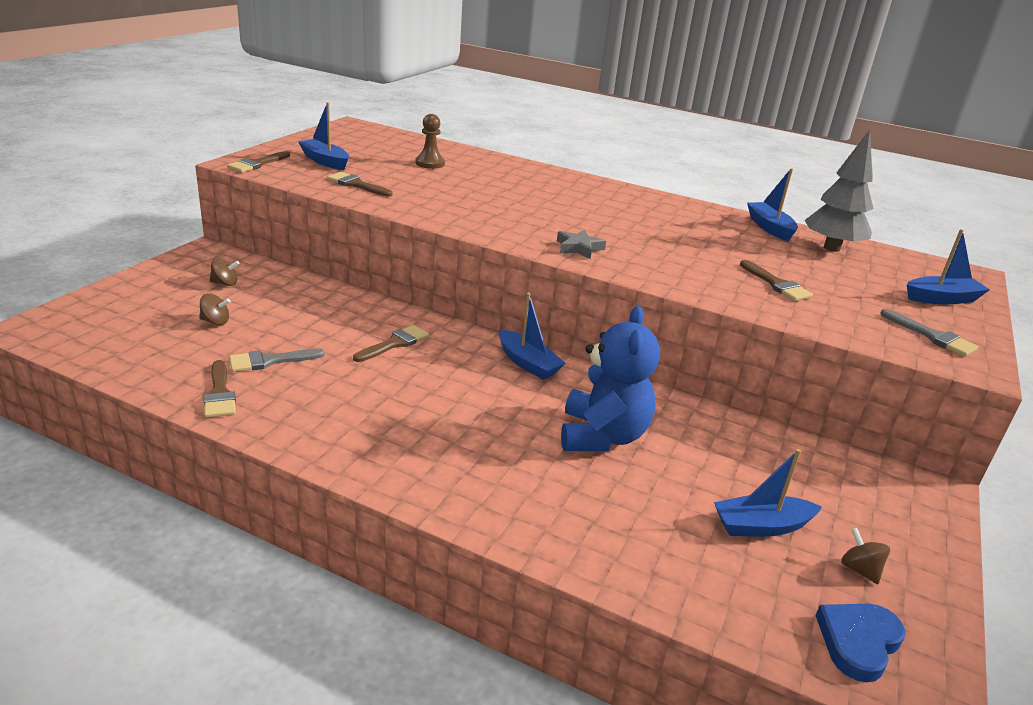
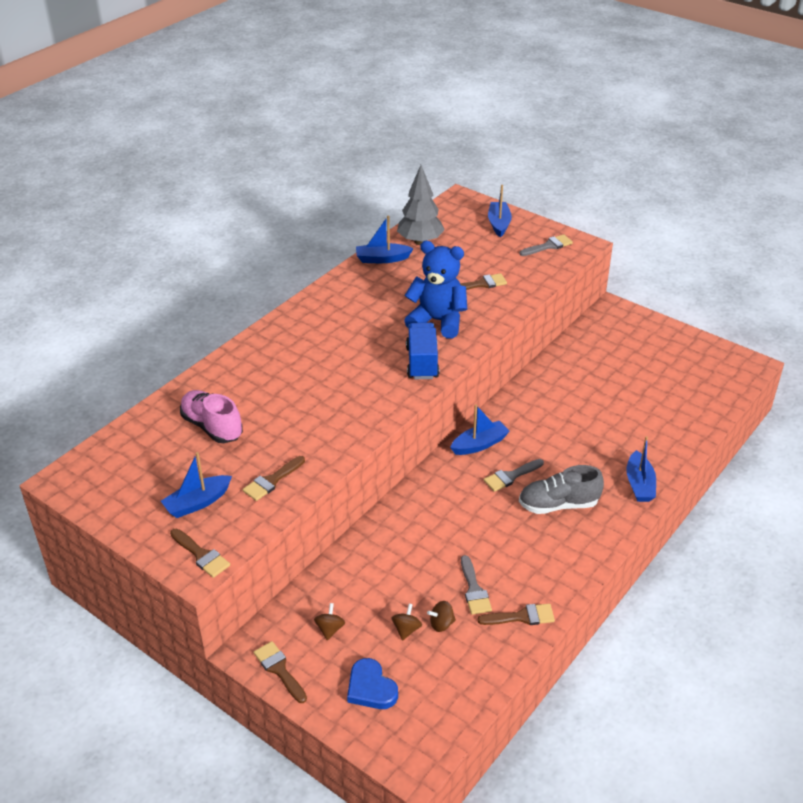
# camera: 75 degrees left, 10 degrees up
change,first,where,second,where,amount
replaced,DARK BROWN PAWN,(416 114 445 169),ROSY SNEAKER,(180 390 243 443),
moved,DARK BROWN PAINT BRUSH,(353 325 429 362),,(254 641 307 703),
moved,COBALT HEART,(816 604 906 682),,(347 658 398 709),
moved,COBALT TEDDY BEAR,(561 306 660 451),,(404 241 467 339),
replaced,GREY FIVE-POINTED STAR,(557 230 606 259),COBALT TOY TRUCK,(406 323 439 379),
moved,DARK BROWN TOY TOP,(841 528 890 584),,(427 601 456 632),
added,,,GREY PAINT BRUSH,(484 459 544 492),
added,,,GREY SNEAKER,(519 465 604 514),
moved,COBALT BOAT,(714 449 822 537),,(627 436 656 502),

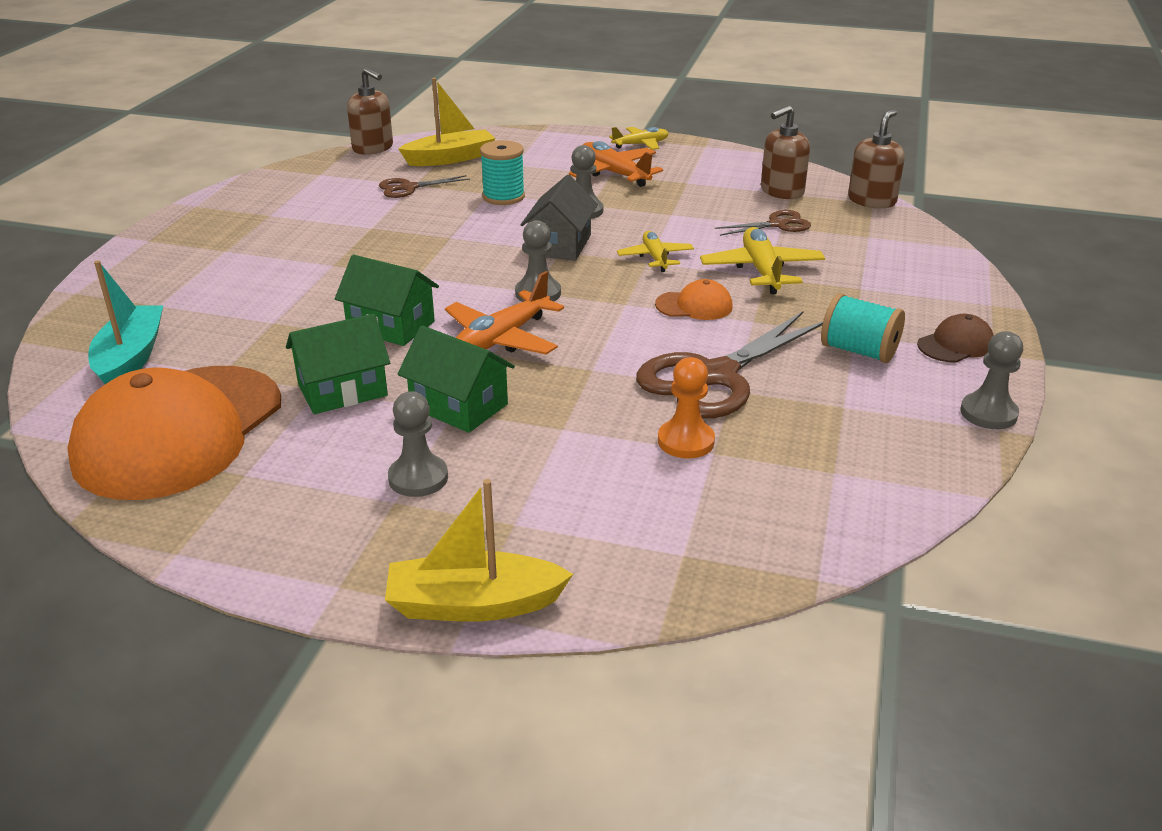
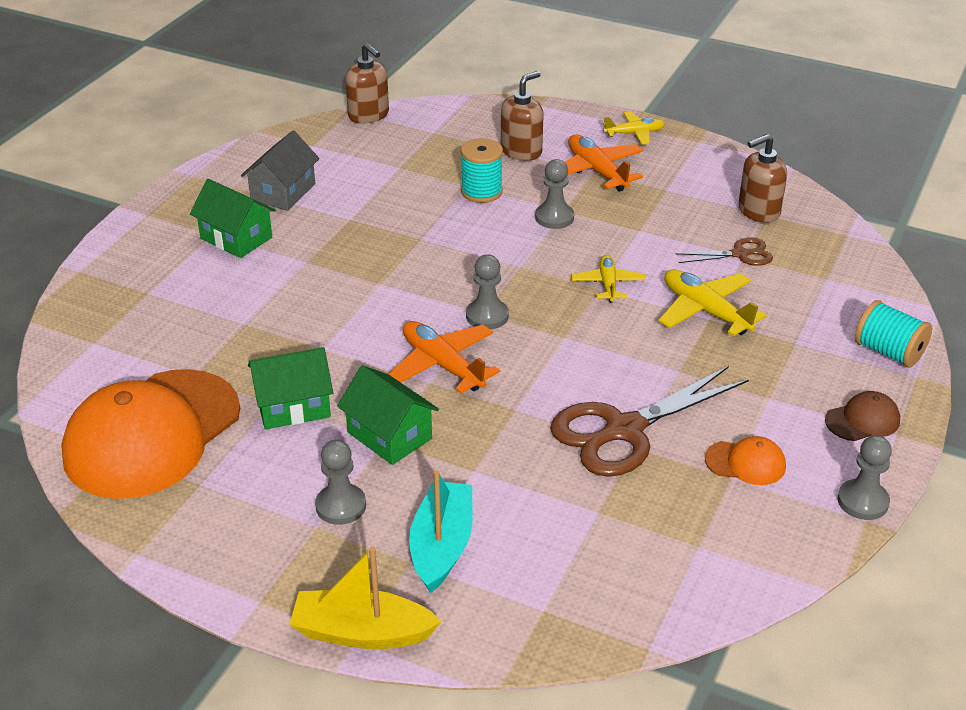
# camera: 10 degrees right, 5 degrees up
change,first,where,second,where,amount
moved,GREEN COTTAGE,(335 255 439 346),,(190 179 276 258),
moved,GREY COTTAGE,(521 175 598 261),,(241 131 320 211),
turned,ORANGE TOY PLANE,(445 271 564 354),,(389 321 500 394),90 degrees clockwise
moved,TURQUOISE BOAT,(88 260 163 384),,(409 470 473 593),
moved,DARK BROWN SOAP DISPENSER,(848 109 905 208),,(501 71 544 161),
turned,GOLDEN TOY PLANE,(700 227 825 294),,(658 269 767 336),45 degrees counterclockwise
moved,ORANGE PEAKED CAP,(655 279 733 320),,(705 436 786 485),
moved,TURQUOISE BOBBIN,(821 293 905 363),,(855 300 932 368),
removed,DARK BROWN SHEARS,(379 175 470 198),,,
removed,GOLDEN BOAT,(398 78 495 166),,,
removed,ORANGE PAWN,(658 357 715 459),,,

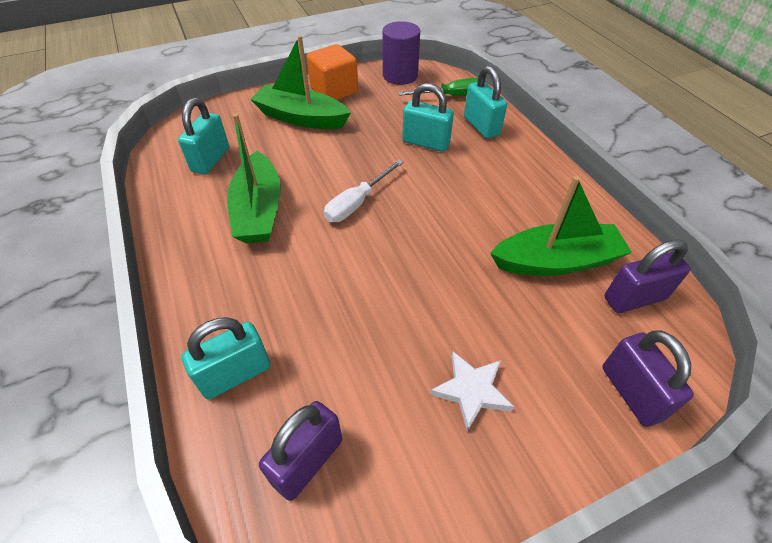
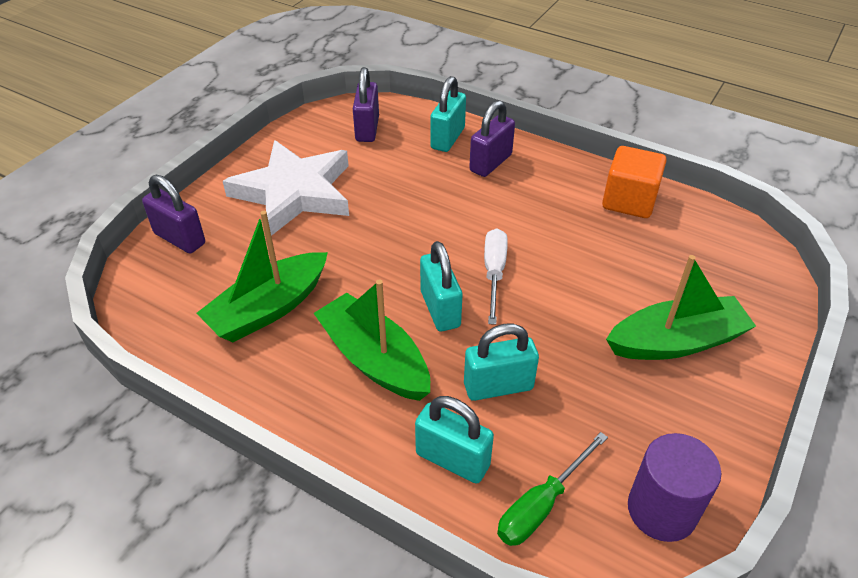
# camera: 145 degrees right, 5 degrees down
change,first,where,second,where,amount
resized,WHITE FIVE-POINTED STAR,(430 351 514 431),,(223 140 349 236),x2.12
moved,GREEN BOAT,(227 113 281 244),,(313 279 430 401),
moved,TURQUOISE PADLOCK,(178 98 229 174),,(420 241 463 331),
moved,PURPLE PADLOCK,(605 239 691 313),,(469 100 515 177),
moved,ORANGE BLOCK,(307 44 358 100),,(602 146 667 218),

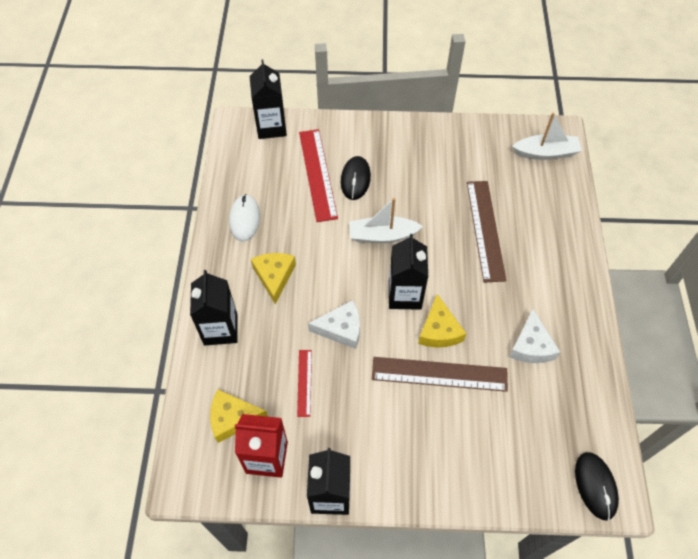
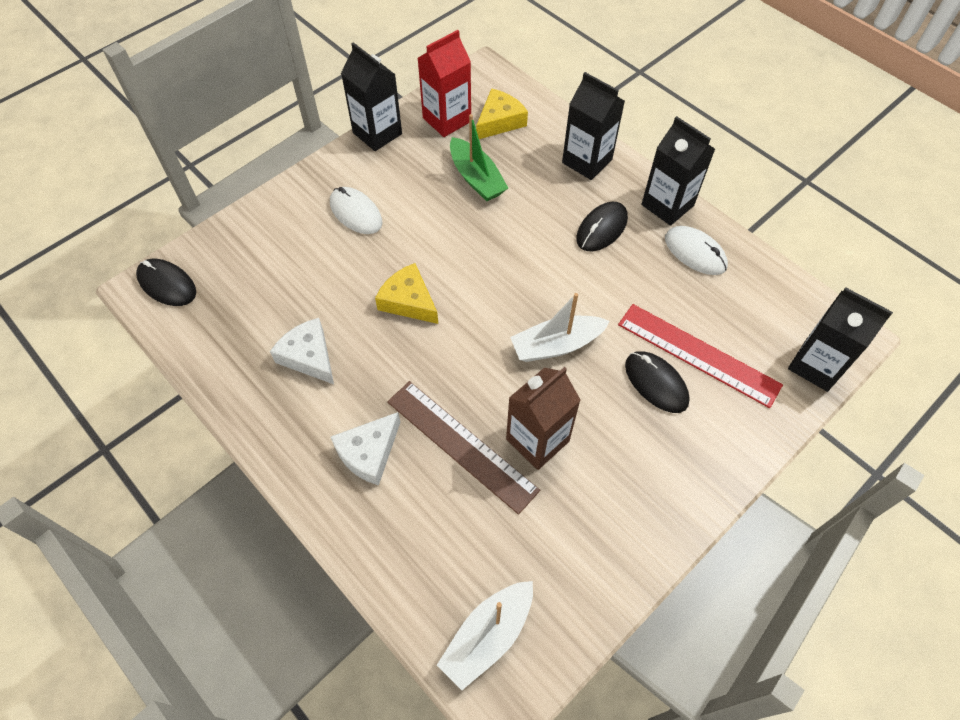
# camera: 135 degrees right, 0 degrees up
change,first,where,second,where,amount
added,,,WHITE MOUSE,(330 187 382 234),
moved,WHITE CHEESE,(308 300 360 349),,(331 412 400 486),
replaced,CRIMSON RULER,(297 350 312 417),GREEN BOAT,(450 114 508 201),
added,,,DARK BROWN JUICE CARTON,(506 367 581 470),
turned,WHITE BOAT,(349 198 423 243),,(510 293 610 362),150 degrees counterclockwise
replaced,GOLDEN CHEESE,(251 253 296 304),JET-BLACK MOUSE,(576 202 628 251),
moved,JET-BLACK JUICE CARTON,(389 234 428 310),,(641 116 715 226),
removed,DARK BROWN RULER,(372 357 508 392),,,

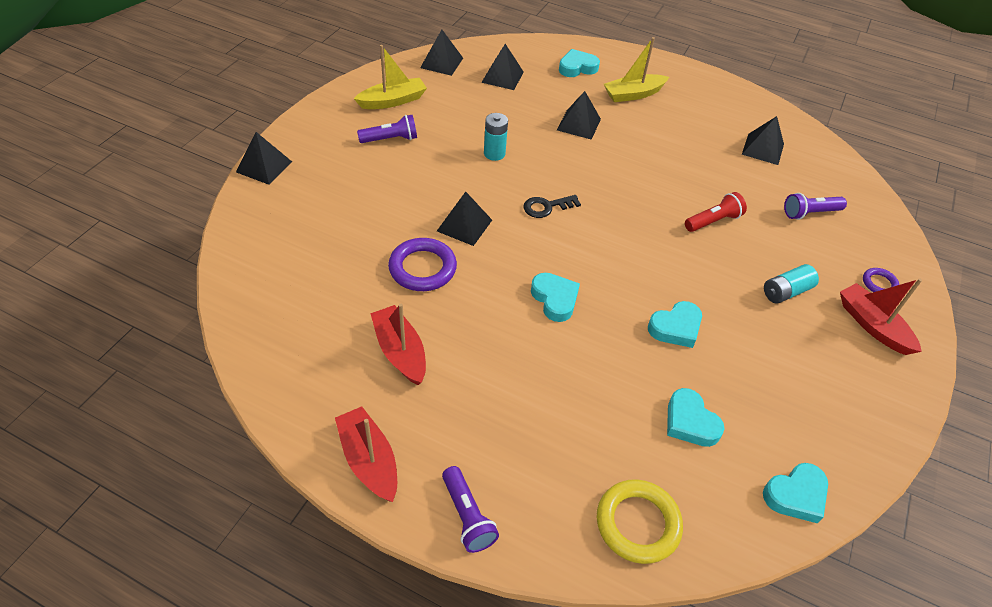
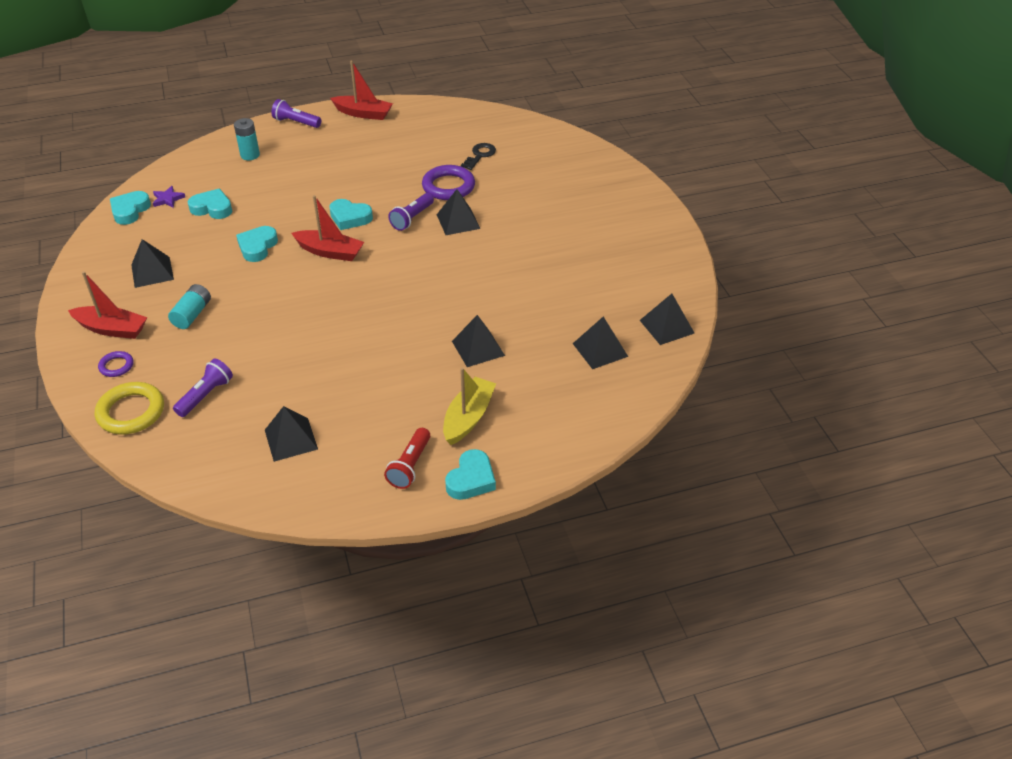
# camera: 140 degrees right, 5 degrees down
change,first,where,second,where,amount
moved,GOLDEN RING,(597 479 683 564),,(95 382 164 435),
moved,JET-BLACK PYRAMID,(236 132 292 185),,(131 239 174 288),
added,,,PURPLE FIVE-POINTED STAR,(153 186 185 208),
moved,TURQUOISE POWER CELL,(484 113 508 161),,(234 118 260 160),
moved,CRIMSON BOAT,(370 304 426 385),,(291 195 364 261),
moved,CRIMSON TORCH,(685 192 747 232),,(384 428 430 489),
moved,PURPLE TORCH,(357 115 417 143),,(388 193 434 231),
moved,TURQUOISE HEART,(559 49 600 77),,(445 449 496 500),
moved,JET-BLACK LATCHKEY,(523 195 581 218),,(461 143 496 170),
removed,GOLDEN BOAT,(354 45 427 109),,,

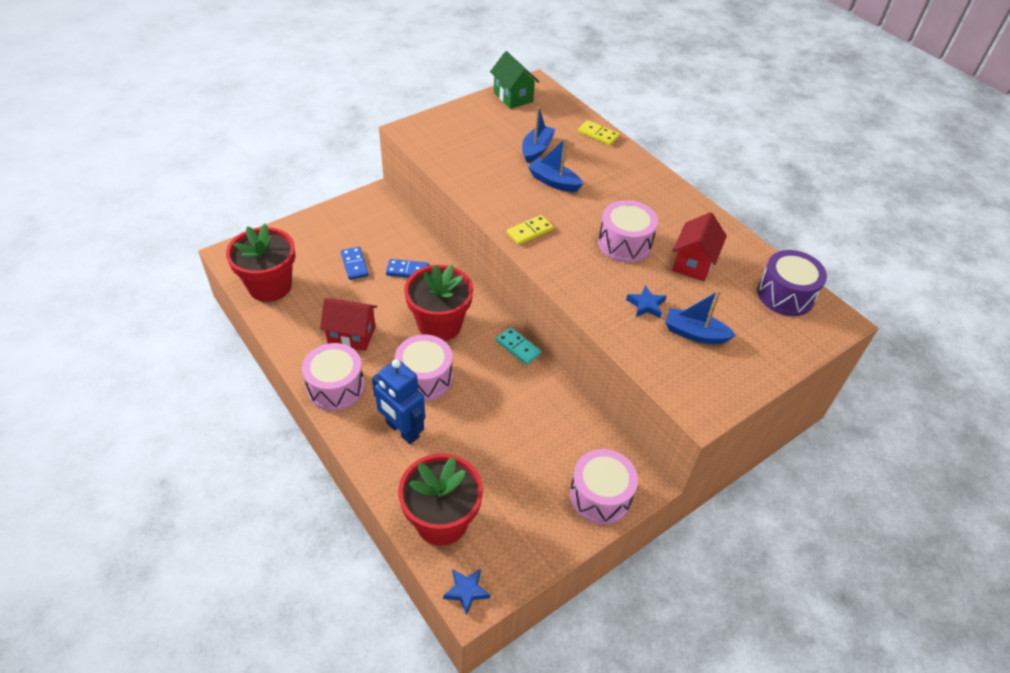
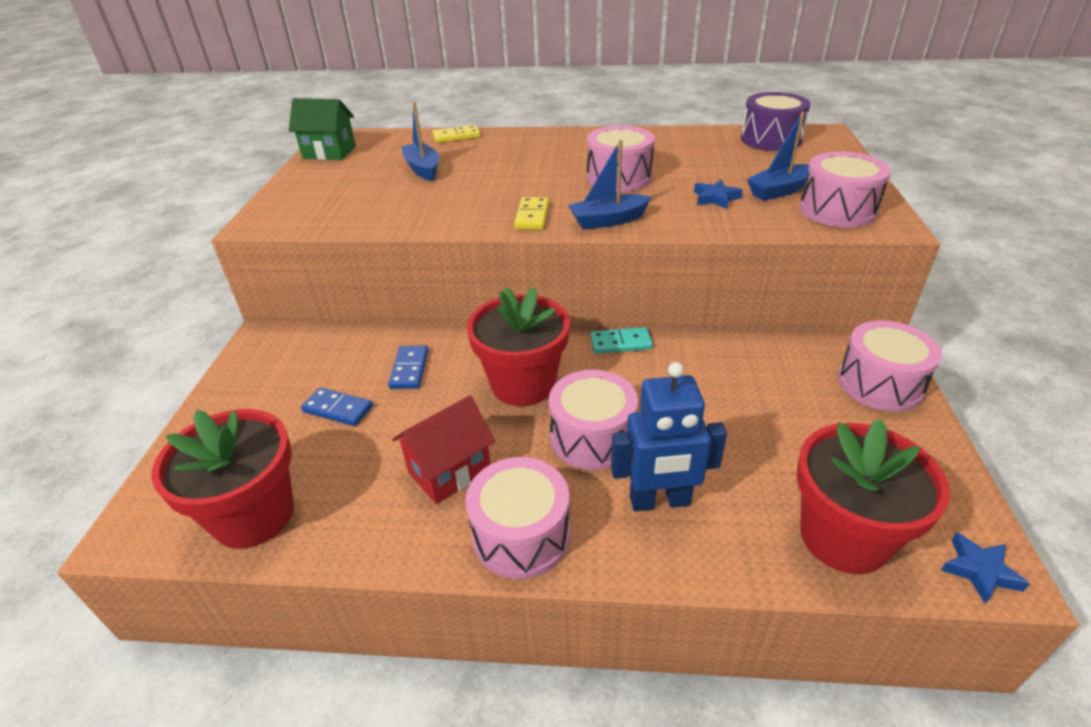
# camera: 45 degrees left, 10 degrees down
change,first,where,second,where,amount
turned,COBALT DOMINO PIECE,(386 259 429 278),,(388 345 429 389),45 degrees counterclockwise
moved,COBALT BOAT,(528 138 583 192),,(568 140 651 229),
added,,,ROSY TOY DRUM,(799 152 891 227),
removed,CRIMSON COTTAGE,(672 212 727 281),,,

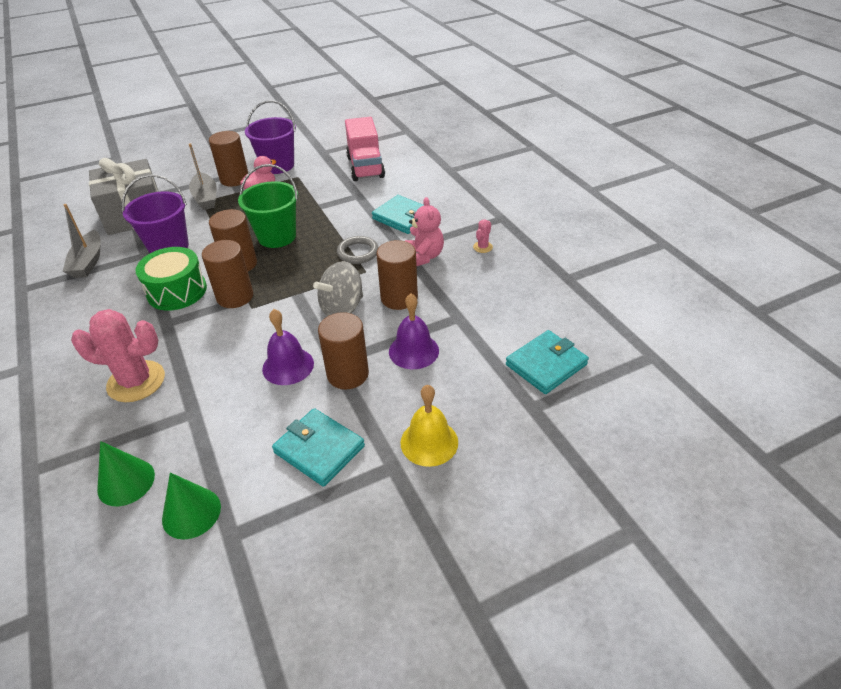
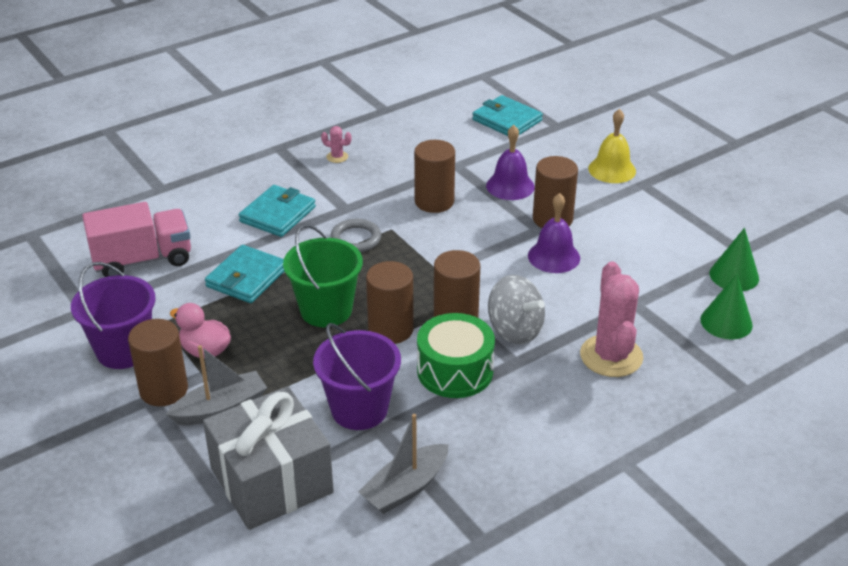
# camera: 100 degrees left, 5 degrees down
change,first,where,second,where,amount
moved,TURQUOISE BILLFOLD,(272 408 365 487),,(205 245 284 303),
turned,GREY BOAT,(63 204 101 278),,(358 414 449 514),150 degrees clockwise
moved,GREY TOY TOP,(313 261 363 316),,(488 275 545 344),
removed,ROSY TEDDY BEAR,(405 197 444 266),,,

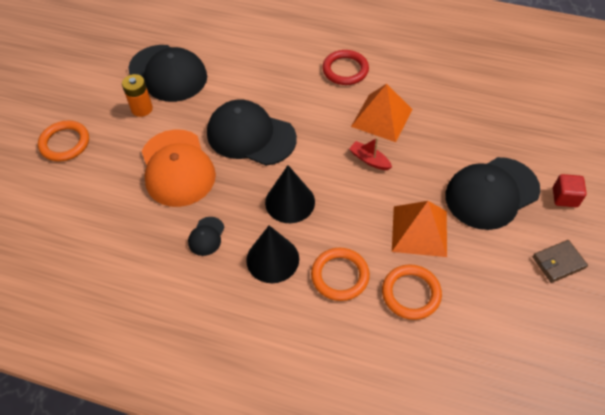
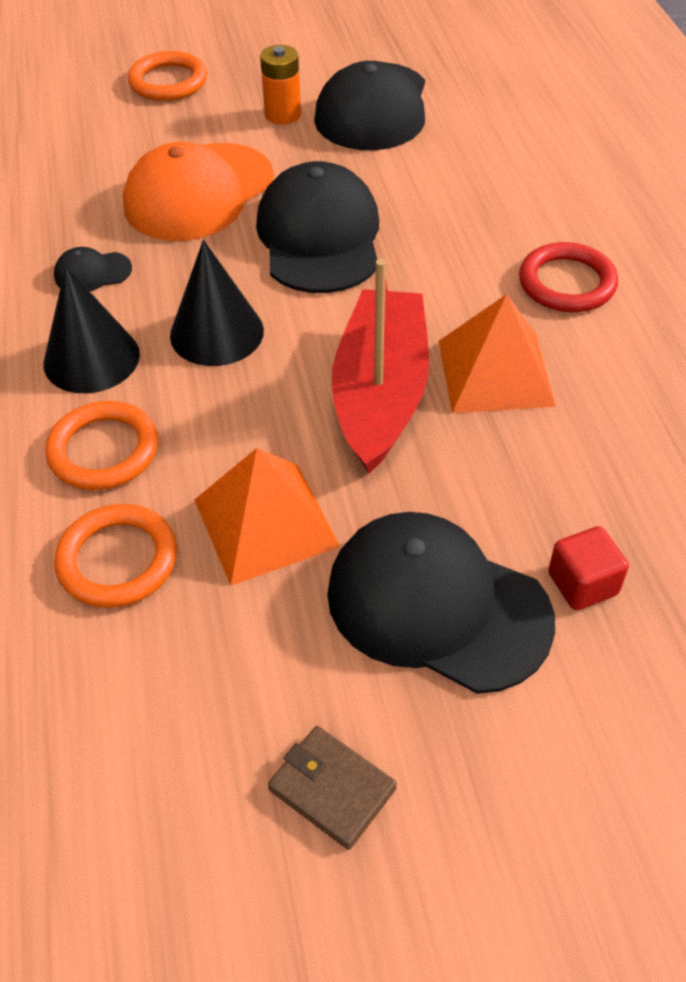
# camera: 60 degrees right, 5 degrees down
change,first,where,second,where,amount
resized,CRIMSON BOAT,(349 138 392 170),,(332 259 429 474),x2.39
moved,CRIMSON BLOCK,(553 174 587 207),,(548 526 629 610),

